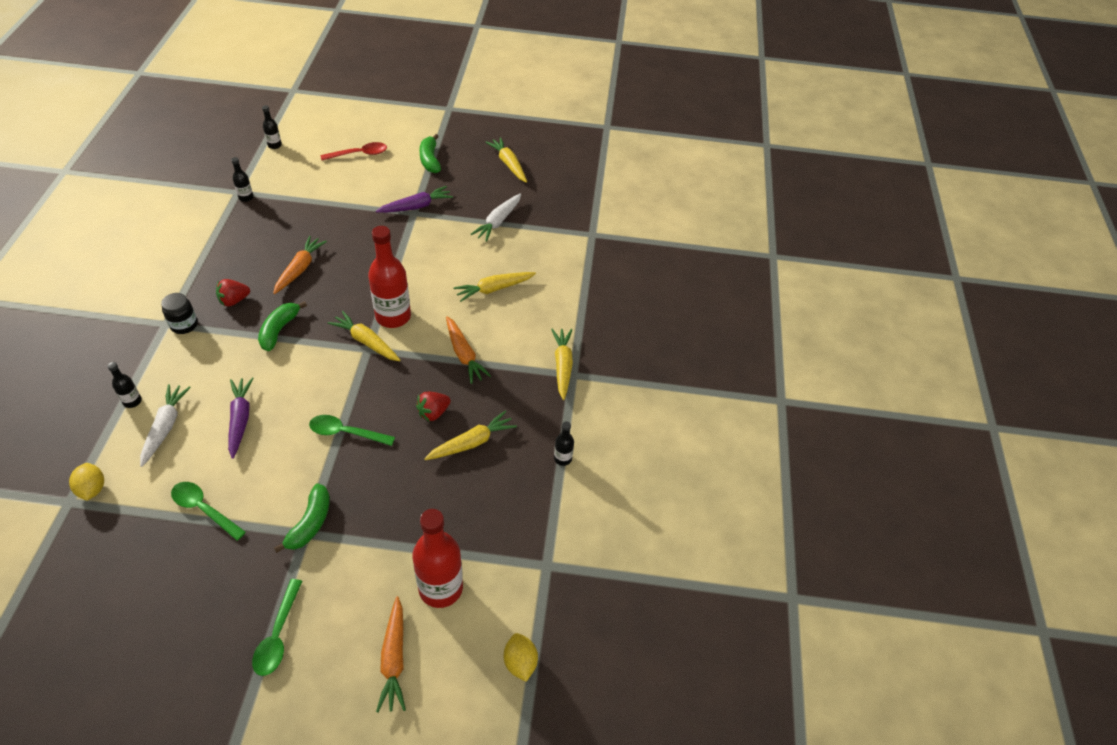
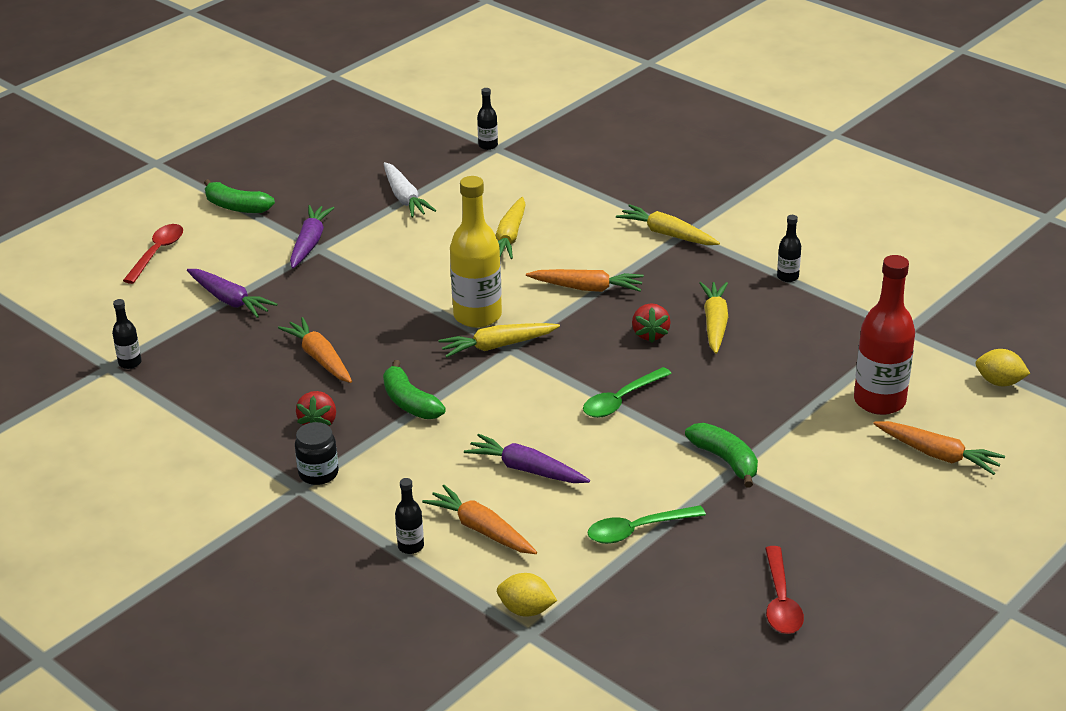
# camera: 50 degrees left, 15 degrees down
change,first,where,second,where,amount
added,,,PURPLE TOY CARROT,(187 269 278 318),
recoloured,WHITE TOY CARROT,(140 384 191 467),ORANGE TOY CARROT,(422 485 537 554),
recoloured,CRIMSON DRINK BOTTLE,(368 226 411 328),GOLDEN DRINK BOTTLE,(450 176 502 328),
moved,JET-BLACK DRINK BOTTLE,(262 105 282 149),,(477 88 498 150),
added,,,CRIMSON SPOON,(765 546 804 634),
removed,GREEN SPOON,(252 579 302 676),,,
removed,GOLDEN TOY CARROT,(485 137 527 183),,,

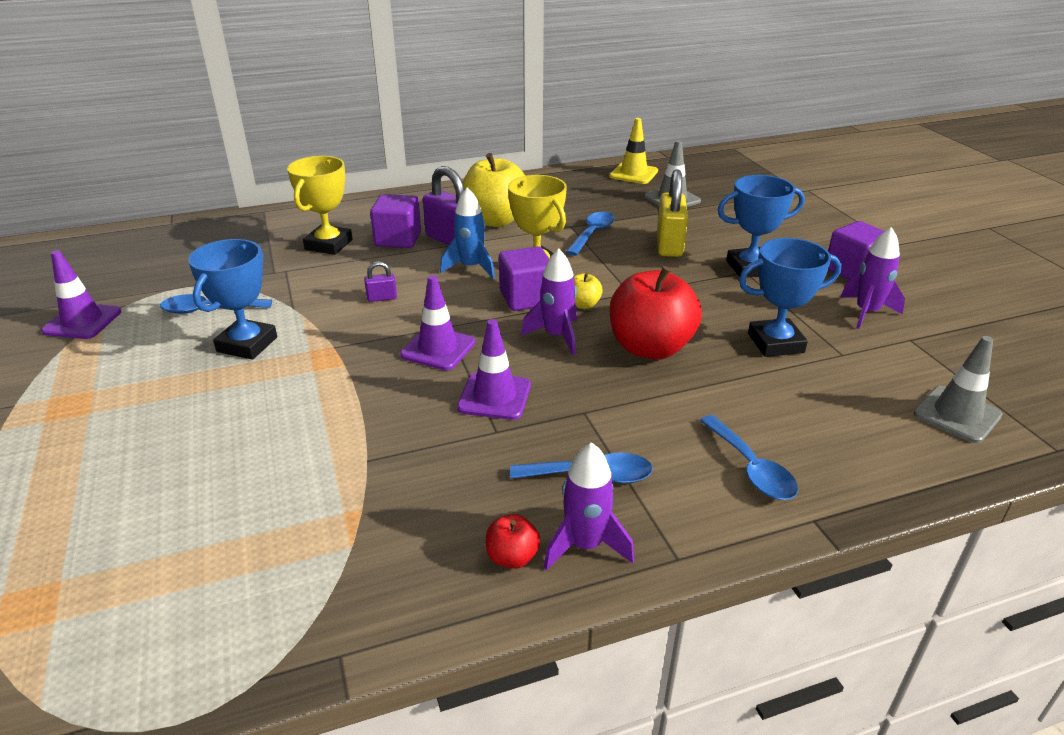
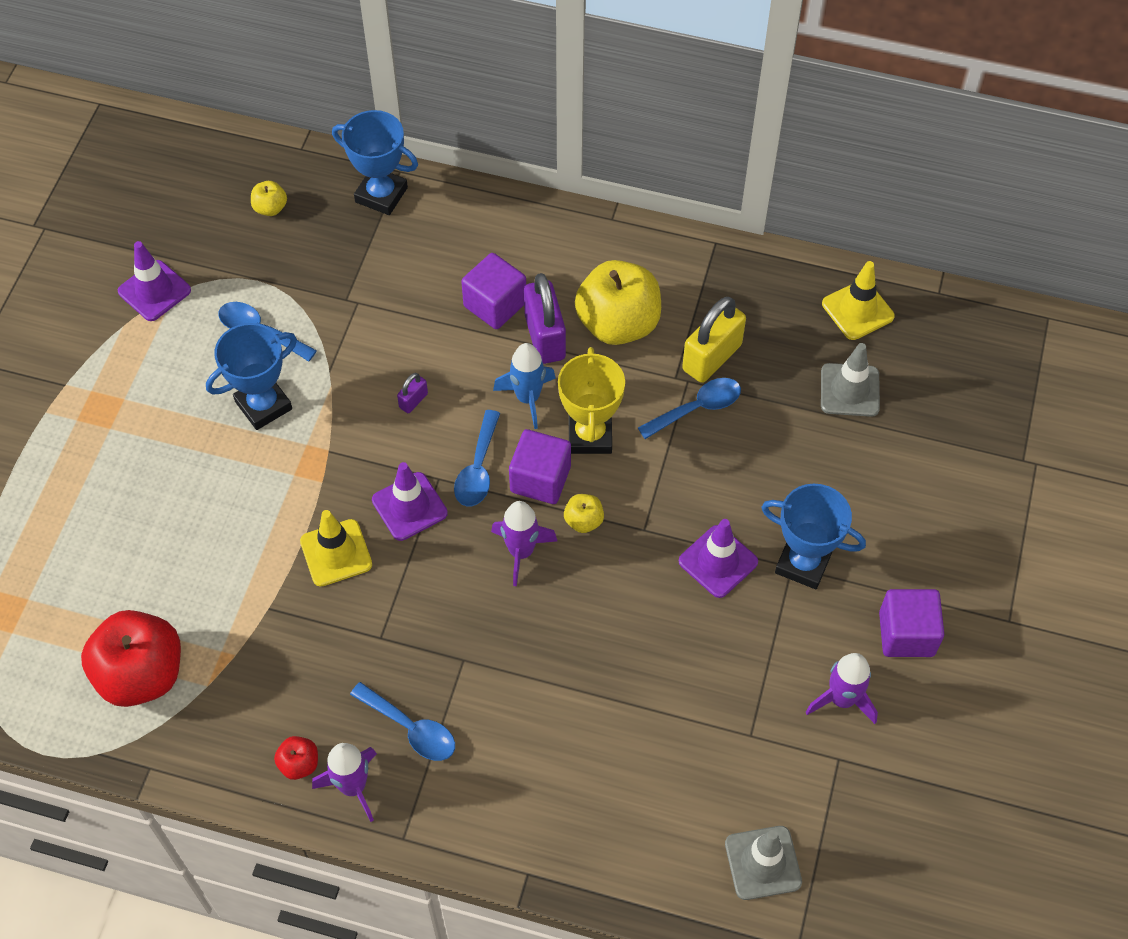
# camera: 35 degrees right, 25 degrees up
change,first,where,second,where,amount
moved,CRIMSON APPLE FRUIT,(610 266 702 360),,(81 610 181 707),
added,,,GOLDEN APPLE FRUIT,(251 181 287 216),
added,,,GOLDEN TRAFFIC CONE,(300 510 372 587),
moved,COBALT TROPHY,(739 238 841 357),,(332 110 418 215),
turned,PURPLE PADLOCK,(364 261 397 302),,(397 373 428 413),75 degrees counterclockwise
moved,COBALT SPOON,(699 415 798 500),,(454 410 500 507),
moved,PURPLE TRAFFIC CONE,(457 319 531 420),,(679 519 758 598),
moved,GOLDEN PADLOCK,(657 169 688 257),,(682 297 746 383),
removed,GOLDEN TROPHY,(287 156 353 255),,,

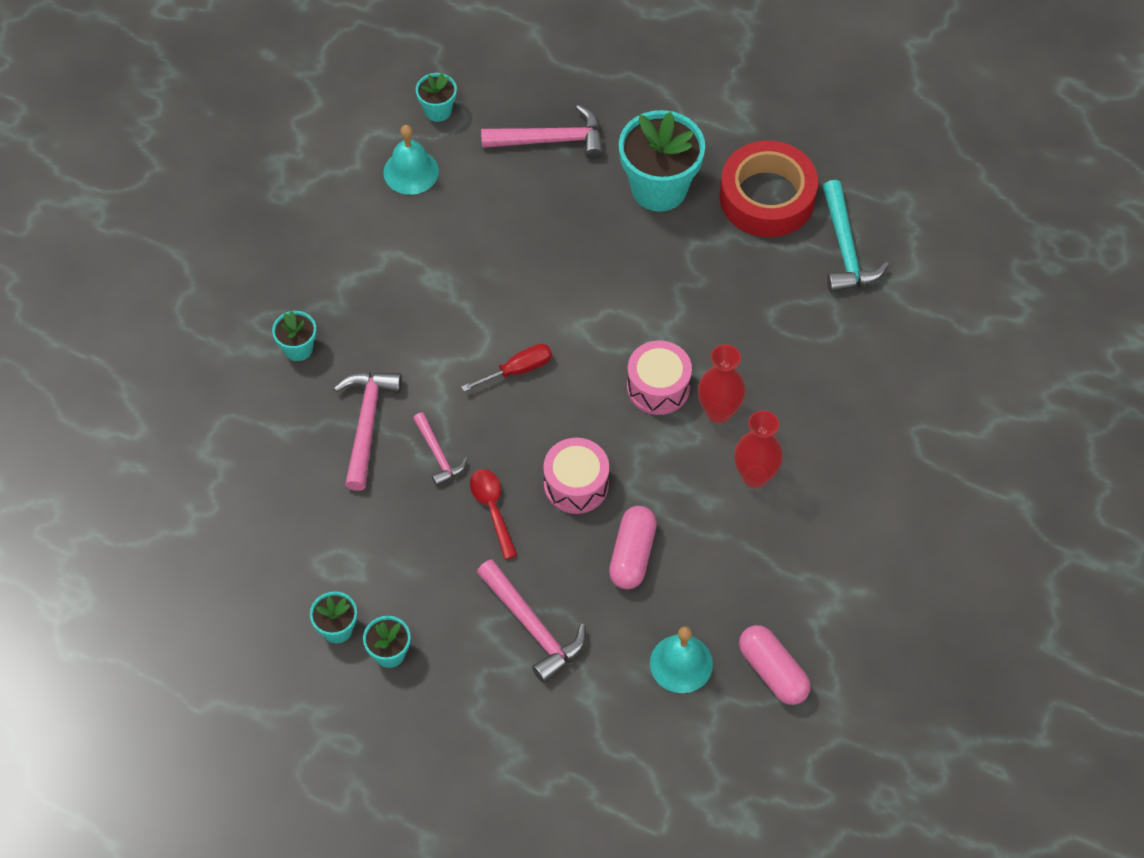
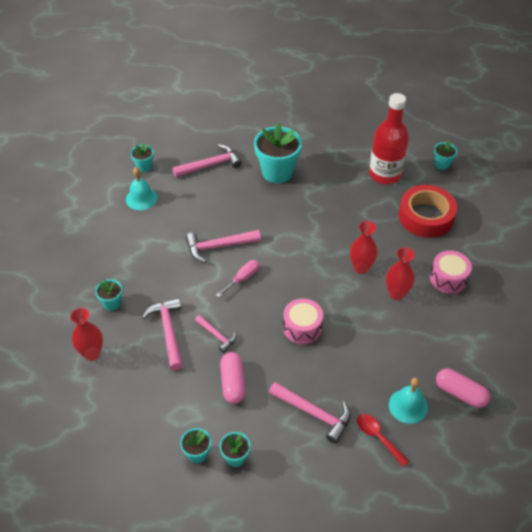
# camera: 20 degrees left, 10 degrees down
change,first,where,second,where,amount
added,,,CRIMSON VASE,(70 308 103 361),
added,,,ROSY HAMMER,(186 230 261 263),
recoloured,CRIMSON FLAT SCREWDRIVER,(461 344 552 392),ROSY FLAT SCREWDRIVER,(216 260 259 297),
moved,ROSY PILL SHAPE,(609 506 657 589),,(220 352 245 404),
moved,CRIMSON SPOON,(470 469 517 560),,(357 414 409 467),
replaced,TURQUOISE HAMMER,(823 180 889 292),CRIMSON DRINK BOTTLE,(369 93 409 184),
moved,CRIMSON ROLL OF TAPE,(720 140 818 237),,(399 185 457 238),
moved,ROSY TOY DRUM,(627 341 692 415),,(430 251 472 294),
added,,,TURQUOISE PLANT POT,(434 141 457 170),

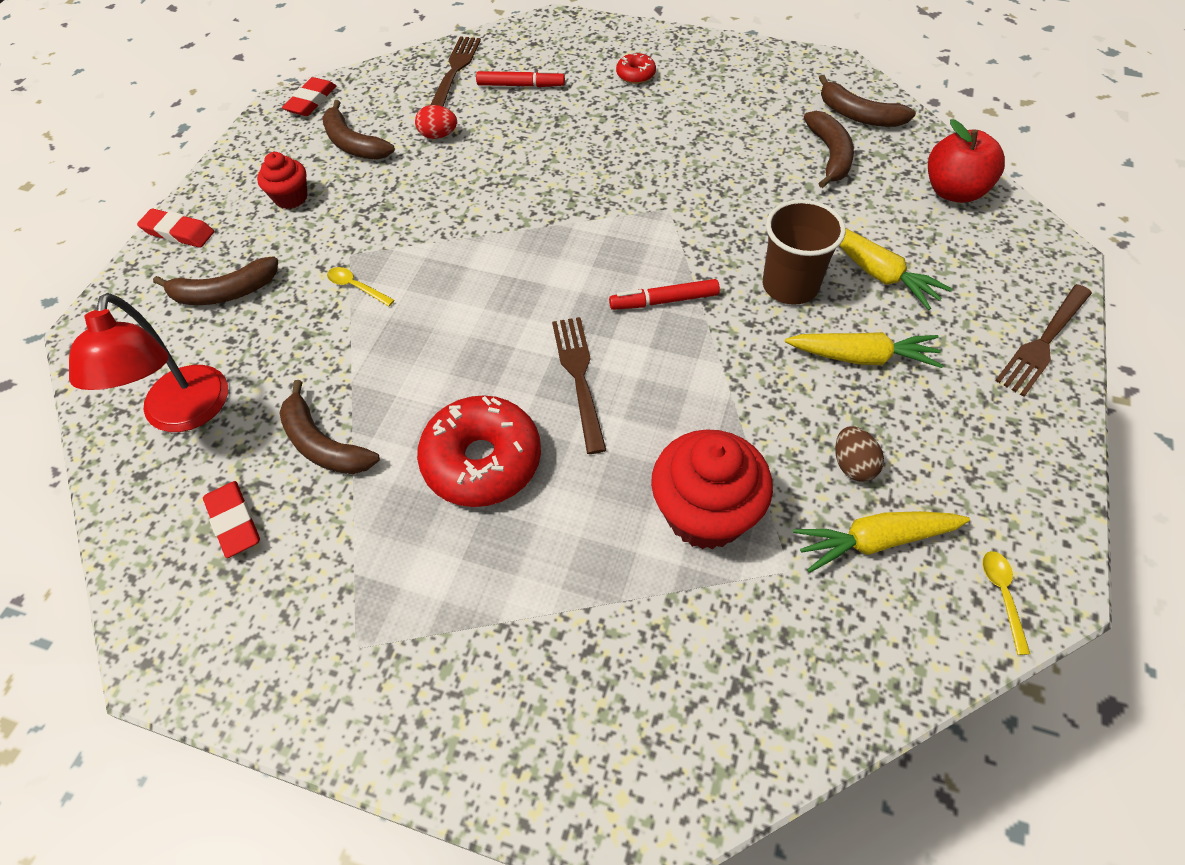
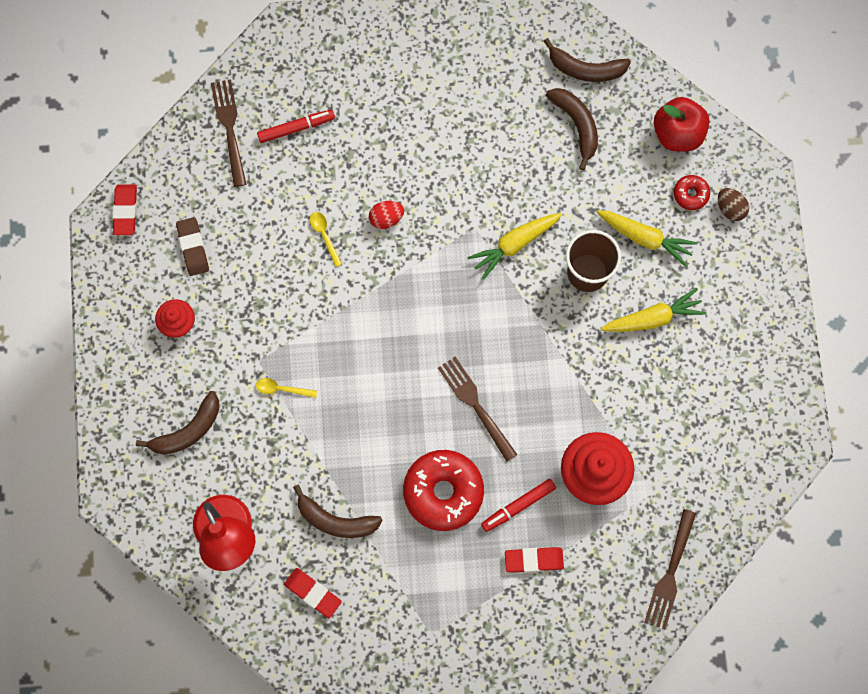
# camera: 25 degrees left, 20 degrees up
change,first,where,second,where,amount
replaced,DARK BROWN BANANA FRUIT,(322 100 395 160),DARK BROWN GUM ERASER,(176 217 209 276),
moved,GOLDEN SPOON,(982 551 1030 655),,(310 212 342 267),
moved,CRIMSON EGG SHAPE,(415 105 457 139),,(369 201 404 229),
moved,GOLDEN TOY CARROT,(793 511 970 573),,(467 213 562 280),
moved,CRIMSON MARKER,(609 279 720 310),,(481 479 556 532),
moved,CRIMSON GUM ERASER,(137 208 214 248),,(505 547 564 573),
moved,DARK BROWN DINNER FORK,(995 284 1092 397),,(644 509 696 630),
moved,CRIMSON DONUT,(616 52 656 84),,(674 175 710 210),
moved,DARK BROWN EGG SHAPE,(835 426 884 481),,(718 188 749 221),

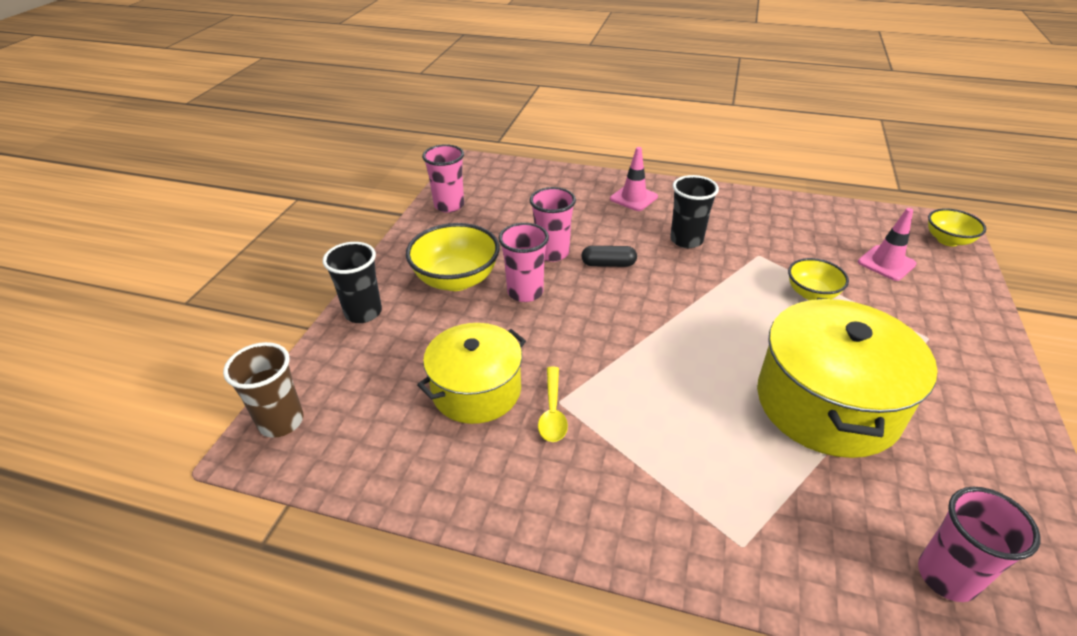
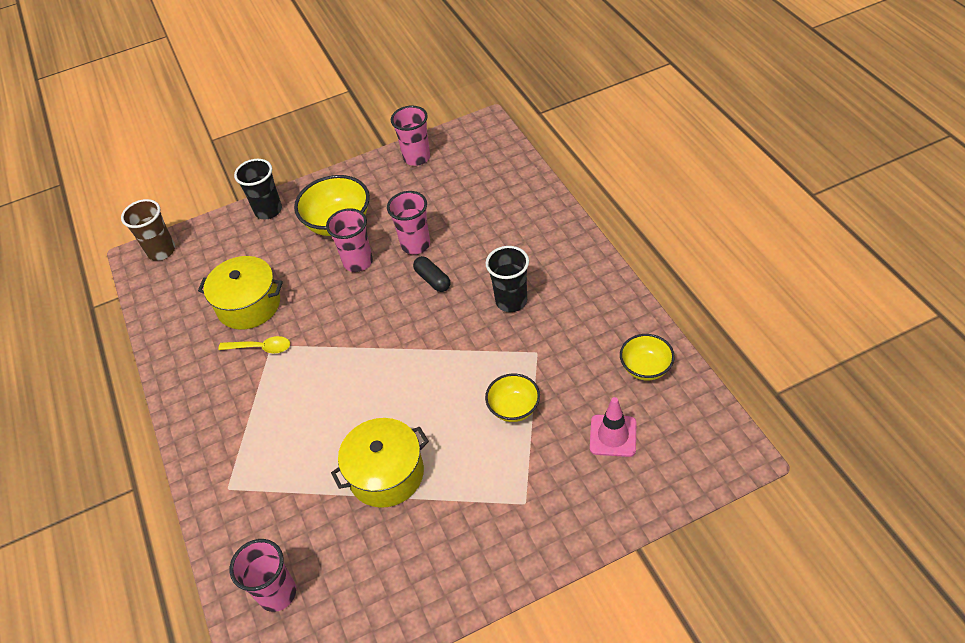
# camera: 55 degrees right, 10 degrees up
change,first,where,second,where,amount
turned,GOLDEN SPOON,(538 367 568 442),,(218 336 290 353),135 degrees counterclockwise
resized,GOLDEN POT,(757 298 938 458),,(331 418 429 508),x0.67
moved,GOLDEN SERVING BOWL,(928 208 986 246),,(620 334 675 381),
removed,ROSY TRAFFIC CONE,(610 147 658 211),,,

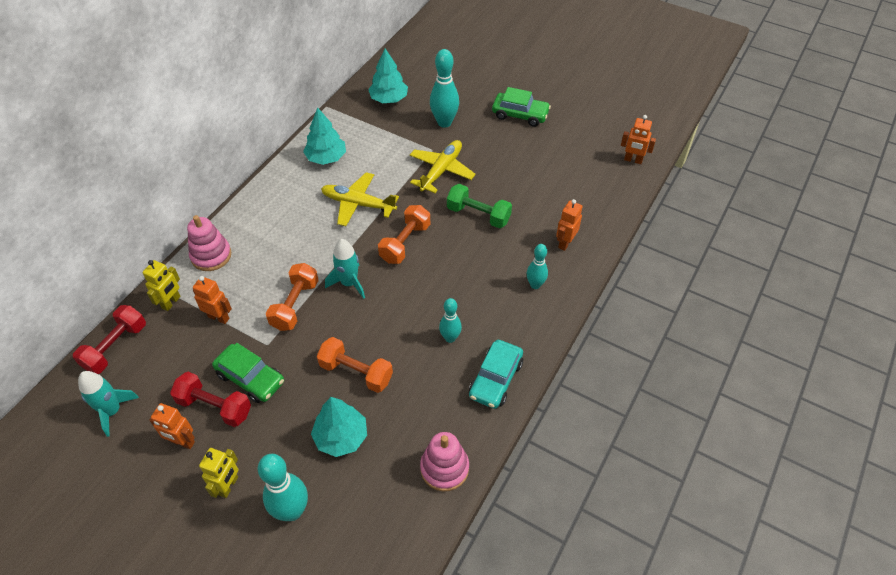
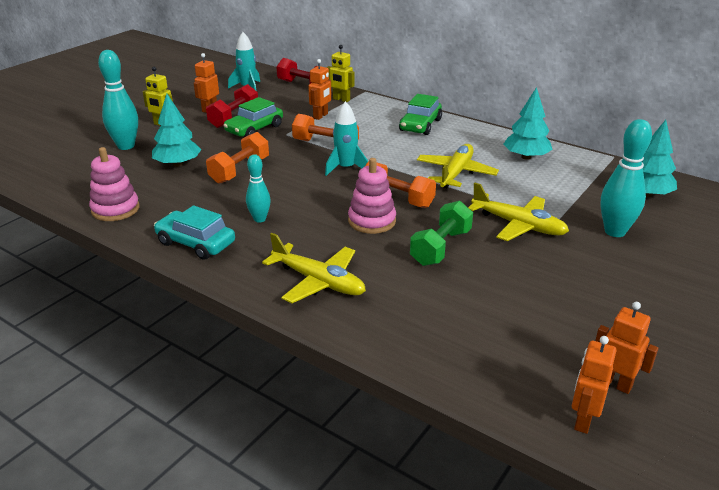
# camera: 95 degrees right, 20 degrees down
change,first,where,second,where,amount
replaced,TURQUOISE TENPIN,(527 244 548 289),GOLDEN TOY PLANE,(262 233 366 303),
moved,ROSY STACKING RINGS,(187 215 231 271),,(348 158 396 234),
moved,GREEN TOY CAR,(492 87 551 127),,(399 94 442 135),
moved,ORANGE ROBOT,(556 199 583 251),,(595 302 658 394),

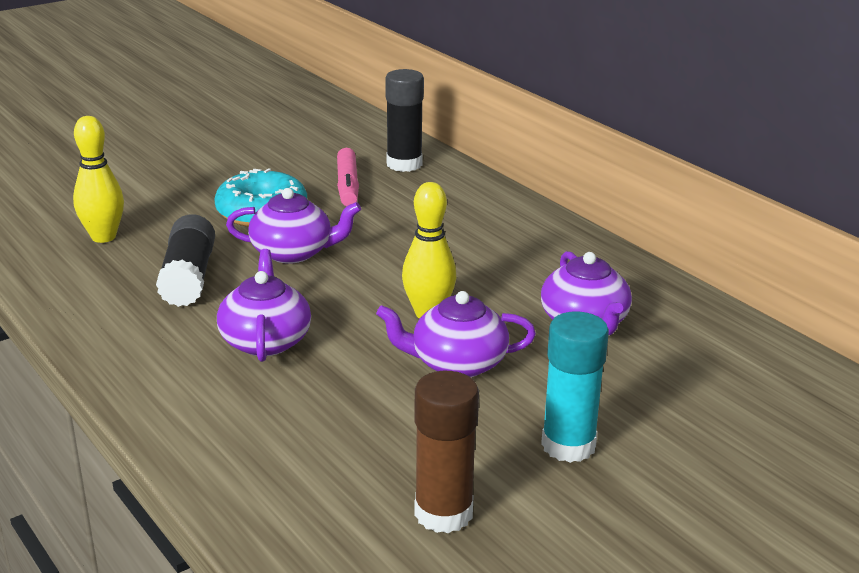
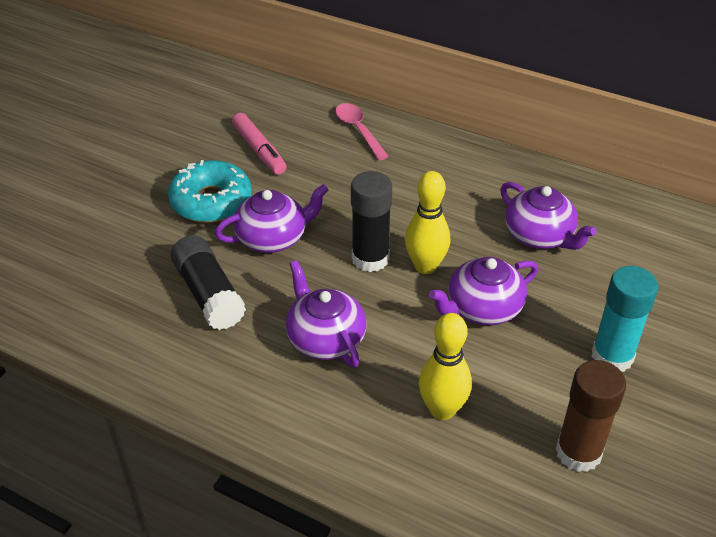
# camera: 25 degrees left, 15 degrees up
change,first,where,second,where,amount
added,,,ROSY SPOON,(335 103 389 160),
moved,JET-BLACK GLUE,(385 69 424 172),,(351 171 392 272),
moved,GOLDEN TENPIN,(73 116 124 243),,(419 313 472 420),

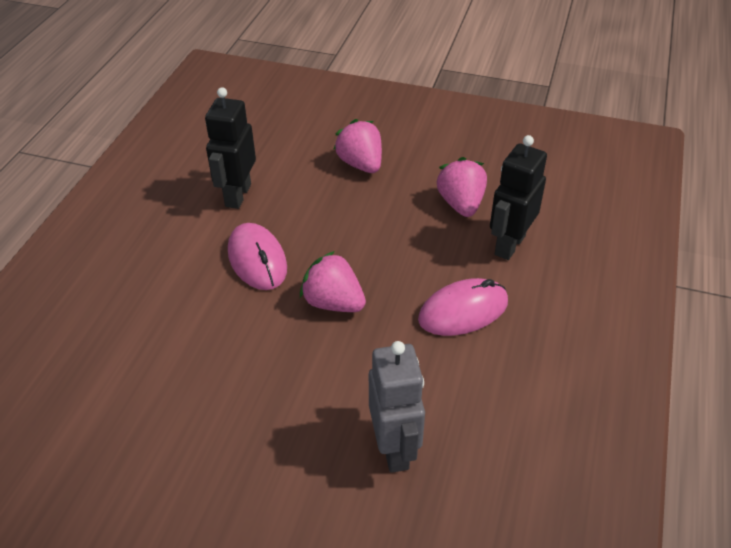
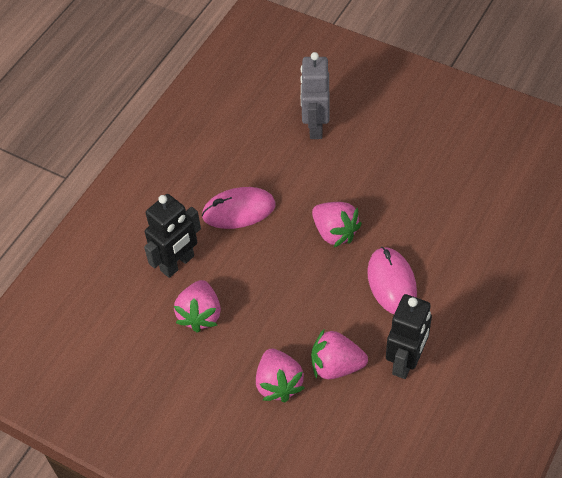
# camera: 165 degrees left, 10 degrees up
change,first,where,second,where,amount
added,,,ROSY BERRY,(311 330 368 379),

